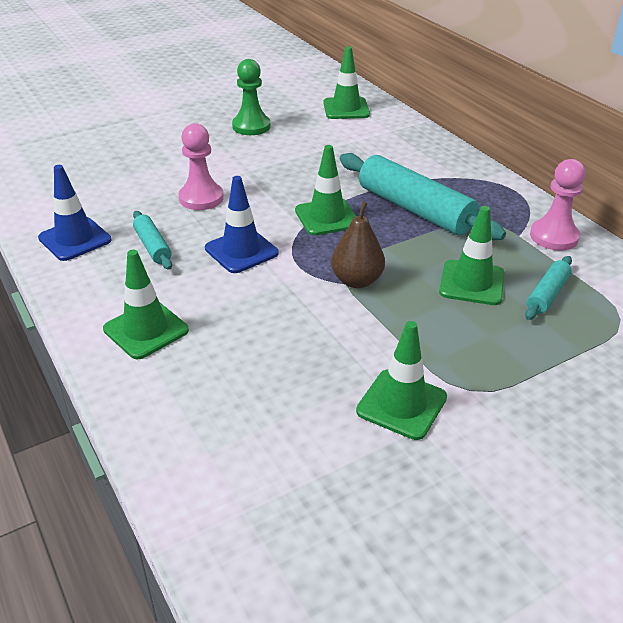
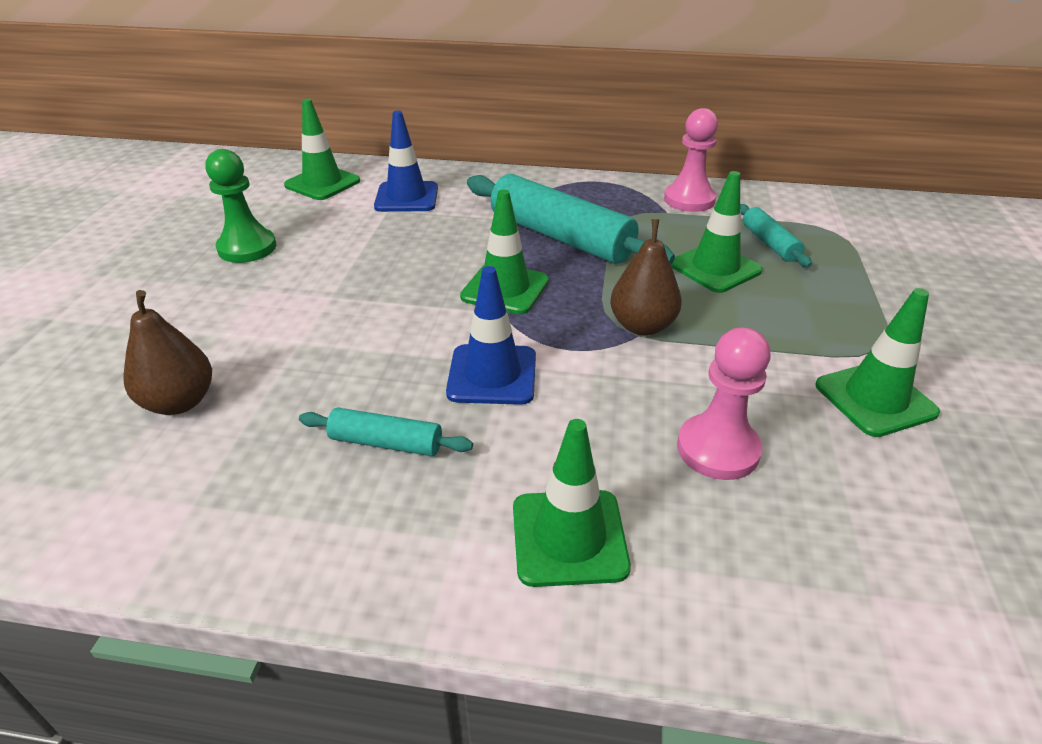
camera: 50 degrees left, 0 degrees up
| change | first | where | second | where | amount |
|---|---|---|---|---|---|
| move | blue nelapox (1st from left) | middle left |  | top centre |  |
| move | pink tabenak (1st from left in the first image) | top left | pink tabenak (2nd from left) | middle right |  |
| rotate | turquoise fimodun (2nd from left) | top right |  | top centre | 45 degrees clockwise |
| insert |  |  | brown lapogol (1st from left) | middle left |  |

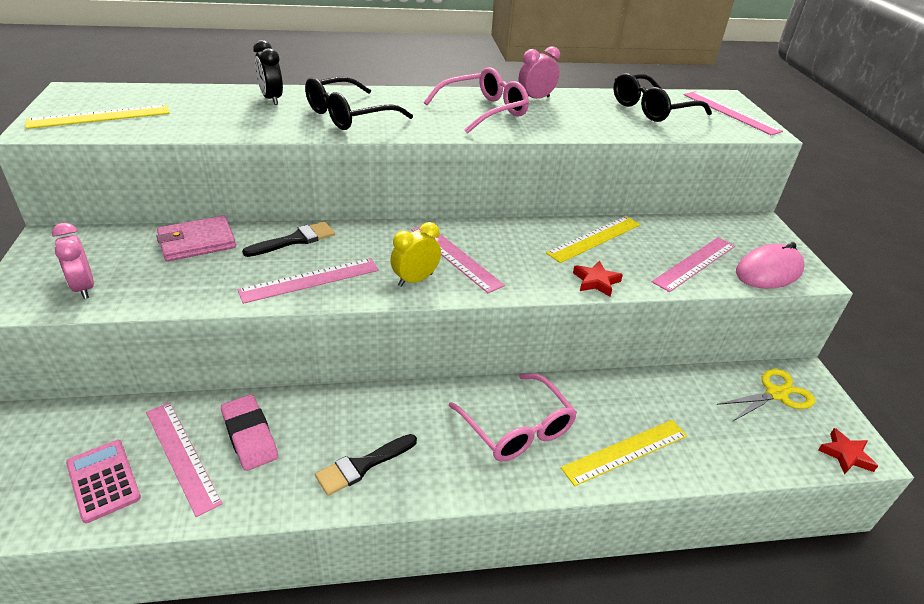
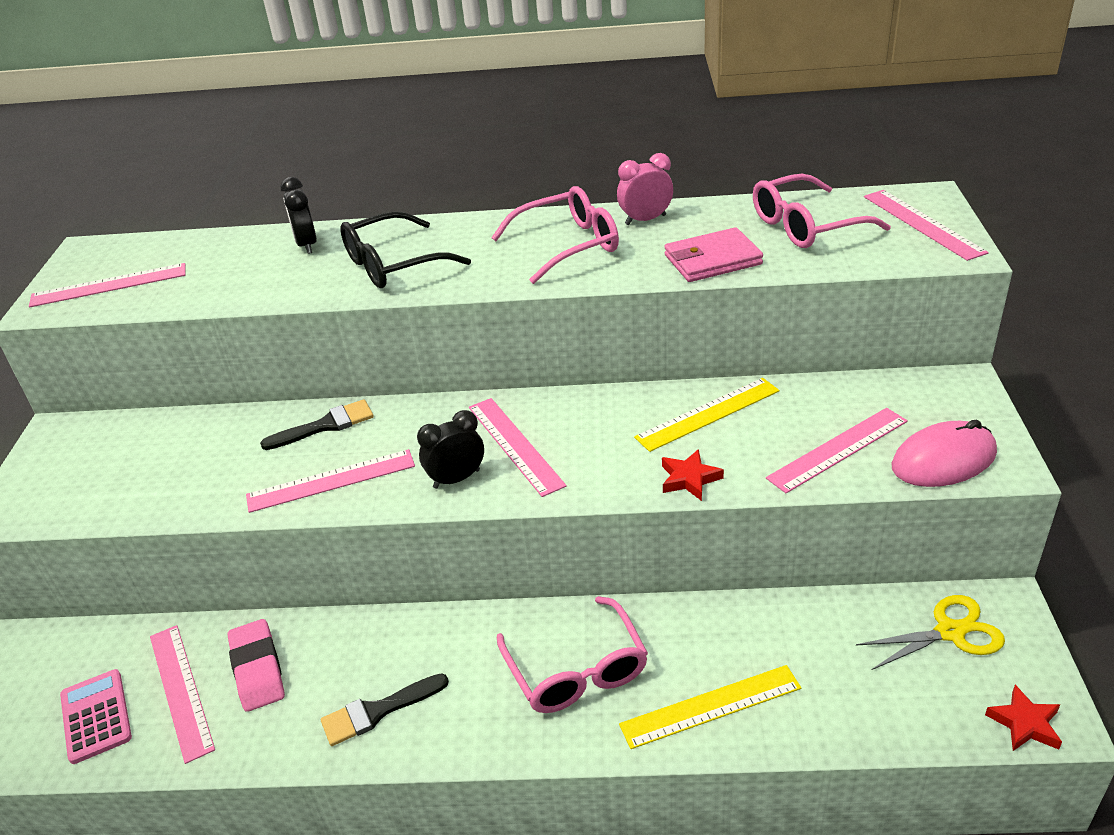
camera: 15 degrees right, 0 degrees up
| change | first | where | second | where | amount |
|---|---|---|---|---|---|
| recolor | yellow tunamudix (1st from left) | top left | pink tunamudix (1st from left) | middle left |  |
| delete | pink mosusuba (1st from left) | middle left |  |  |  |
| move | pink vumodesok | middle left |  | top centre |  |
| recolor | yellow mosusuba | centre | black mosusuba (2nd from left) | centre |  |
| recolor | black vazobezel (2nd from left) | top right | pink vazobezel (3rd from left) | top right |  |

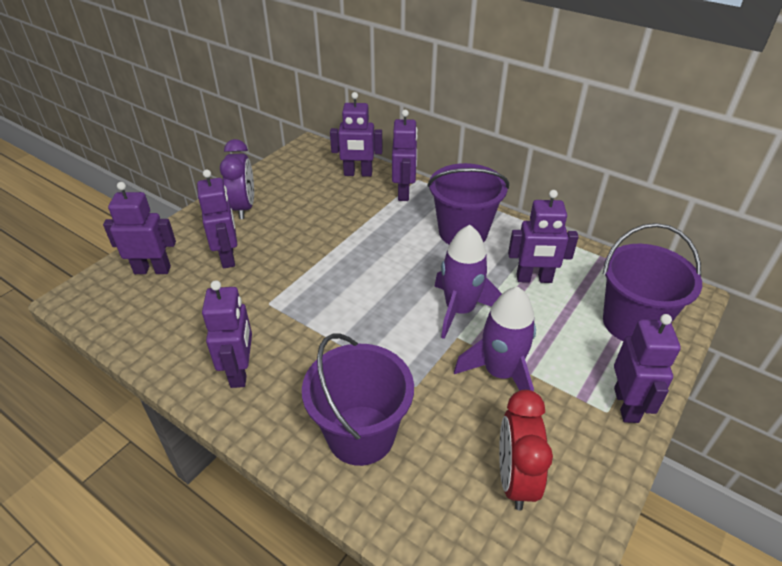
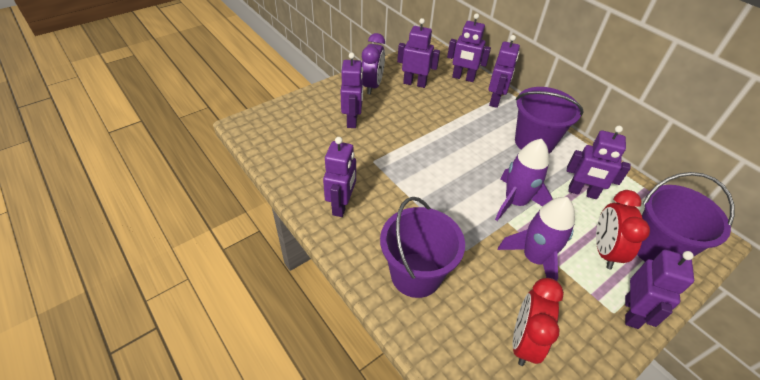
camera: 15 degrees right, 5 degrees up
| change | first | where | second | where | amount |
|---|---|---|---|---|---|
| move | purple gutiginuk (1st from left in the first image) | middle left | purple gutiginuk (3rd from left) | top centre |  |
| insert |  |  | red mosusuba (2nd from left) | middle right |  |

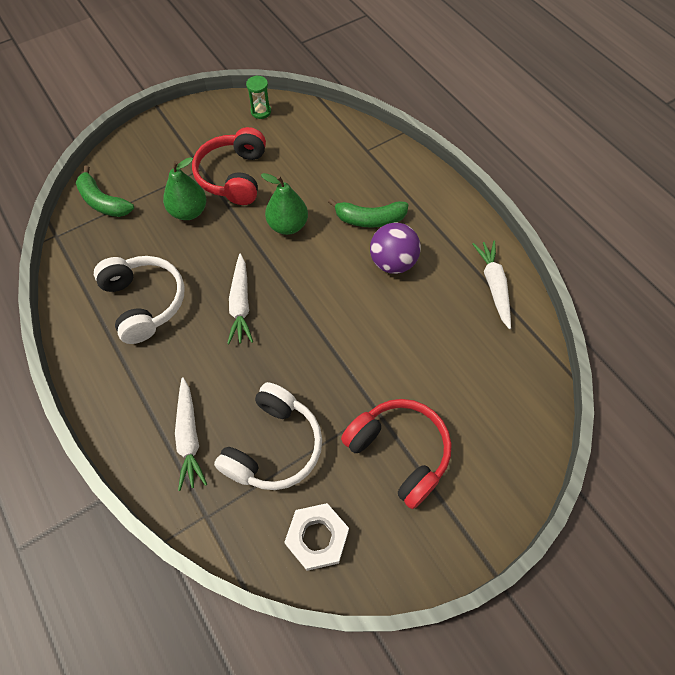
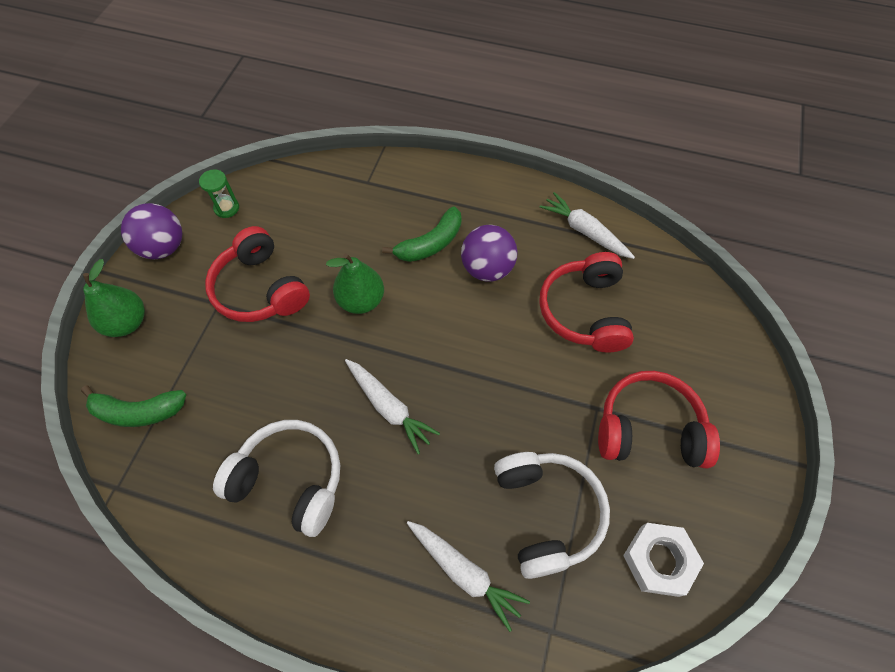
camera: 40 degrees left, 0 degrees up
| change | first | where | second | where | amount |
|---|---|---|---|---|---|
| move | green lapogol (1st from left) | top left |  | middle left |  |
| insert |  |  | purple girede (1st from left) | middle left |  |
| insert |  |  | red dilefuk (2nd from left) | centre |  |

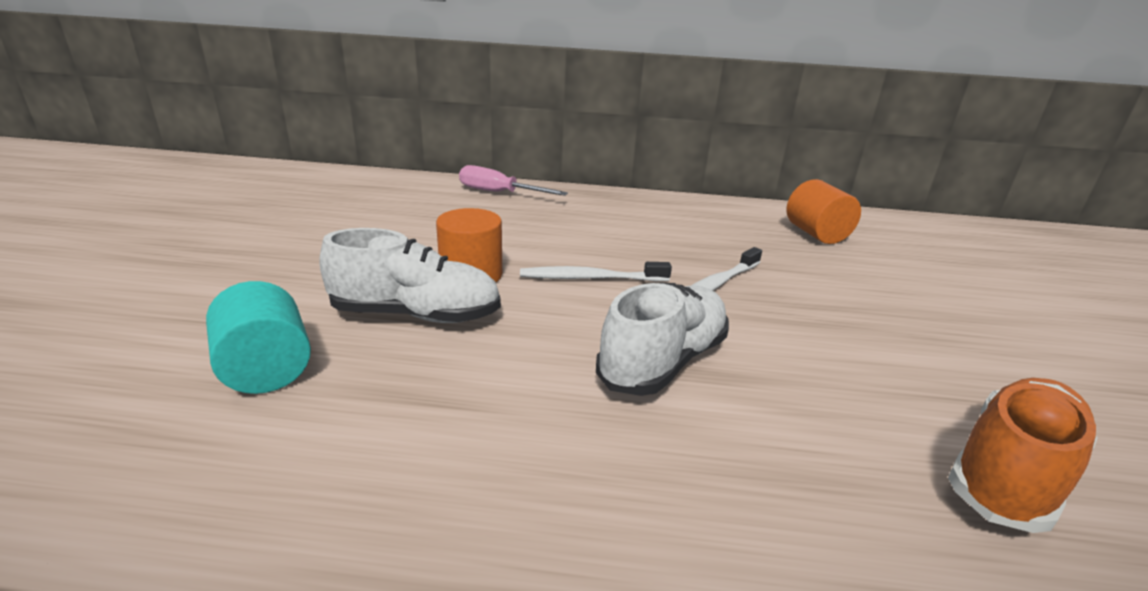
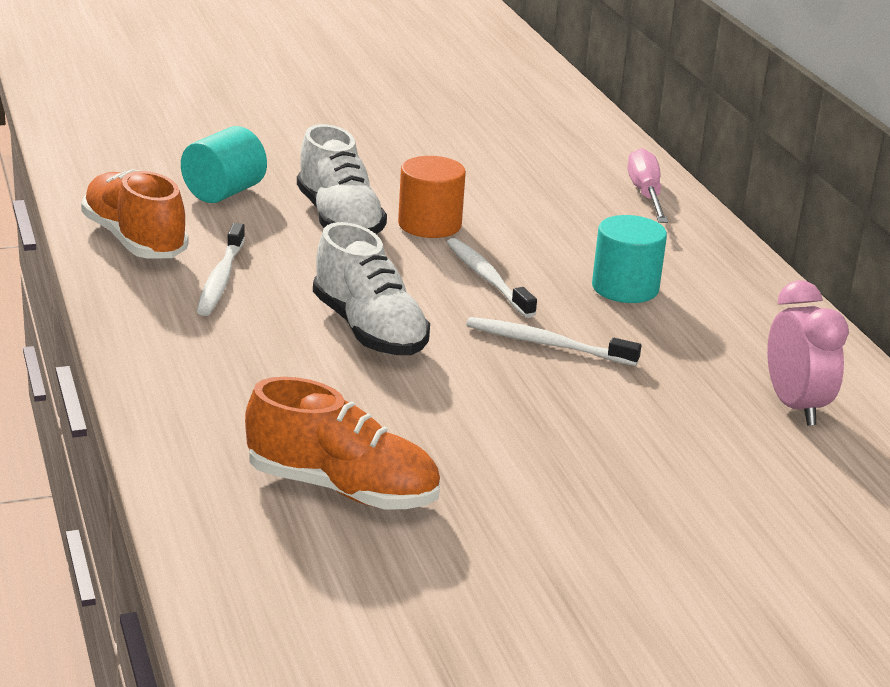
camera: 65 degrees right, 0 degrees up
| change | first | where | second | where | amount |
|---|---|---|---|---|---|
| rotate | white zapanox (2nd from left) | centre |  | centre | 45 degrees clockwise |
| replace | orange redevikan (2nd from left) | middle right | pink mosusuba | middle right |  |
| insert |  |  | orange zapanox (1st from left) | top left |  |
| insert |  |  | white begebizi (1st from left) | middle left |  |
| insert |  |  | turquoise redevikan (2nd from left) | middle right |  |

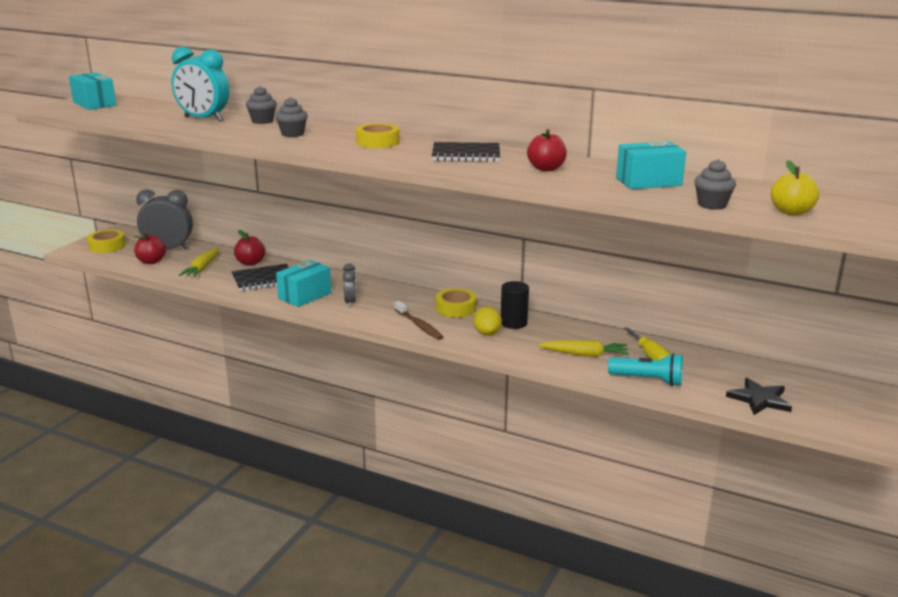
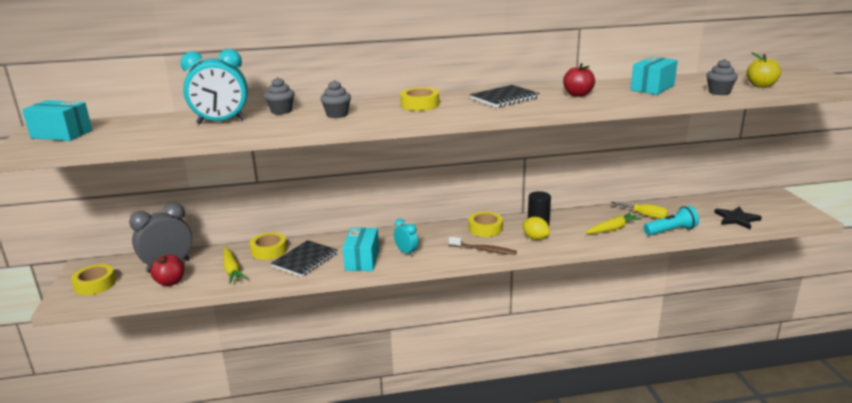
camera: 35 degrees left, 0 degrees up
| change | first | where | second | where | amount |
|---|---|---|---|---|---|
| replace | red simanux (2nd from left) | middle left | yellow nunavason (2nd from left) | middle left |  |
| recolor | grey mosusuba (2nd from left) | centre | turquoise mosusuba (2nd from left) | centre |  |

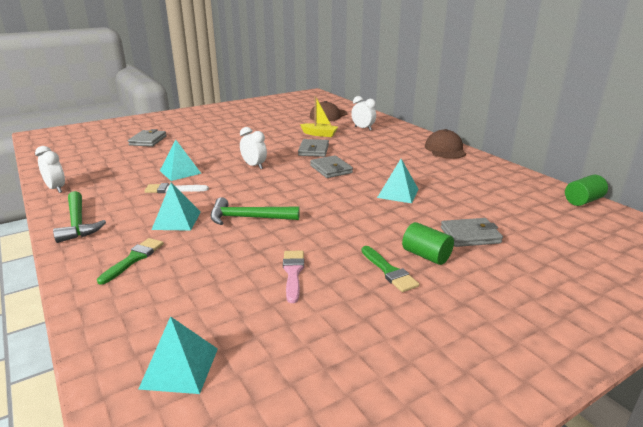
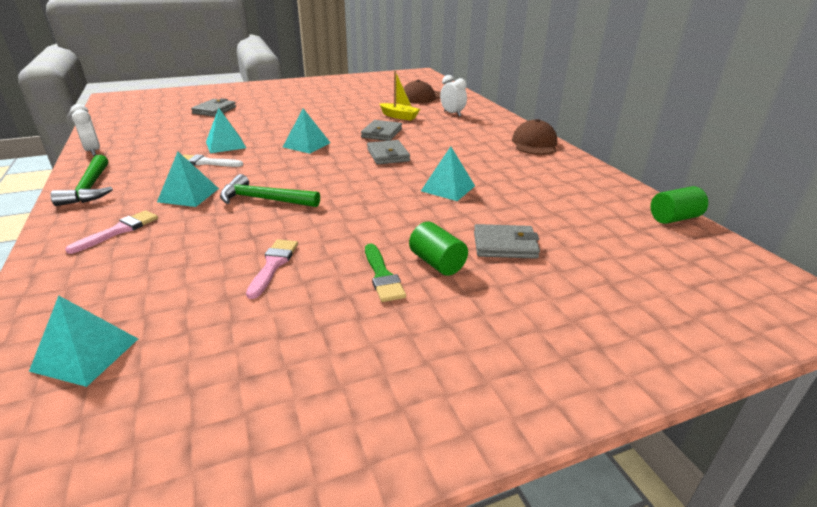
camera: 10 degrees right, 5 degrees up
| change | first | where | second | where | amount |
|---|---|---|---|---|---|
| recolor | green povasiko (1st from left) | middle left | pink povasiko (1st from left) | middle left |  |
| replace | white mosusuba (2nd from left) | centre | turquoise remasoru (4th from left) | top centre |  |

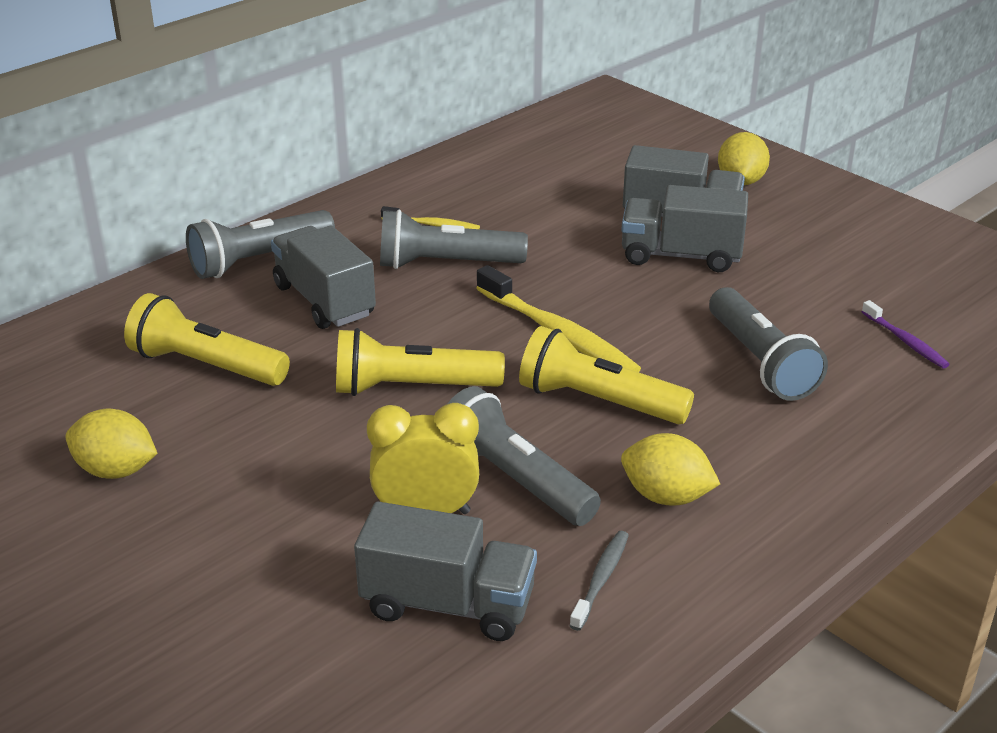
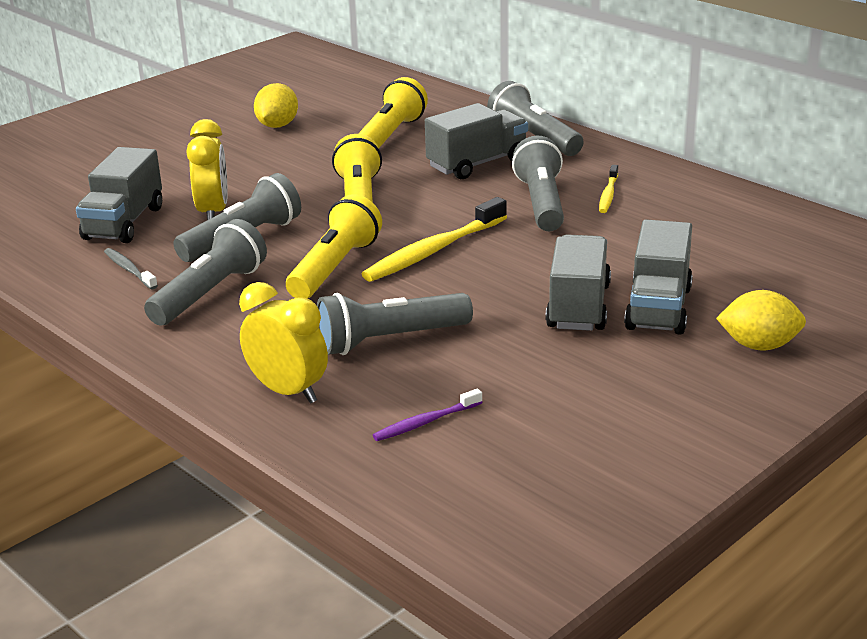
camera: 90 degrees right, 5 degrees down
| change | first | where | second | where | amount |
|---|---|---|---|---|---|
| rotate | grey begebizi | bottom centre |  | middle left | 150 degrees counterclockwise |
| replace | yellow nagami (2nd from left) | middle right | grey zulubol (1st from left) | middle left |  |
| insert |  |  | yellow mosusuba (2nd from left) | middle left |  |

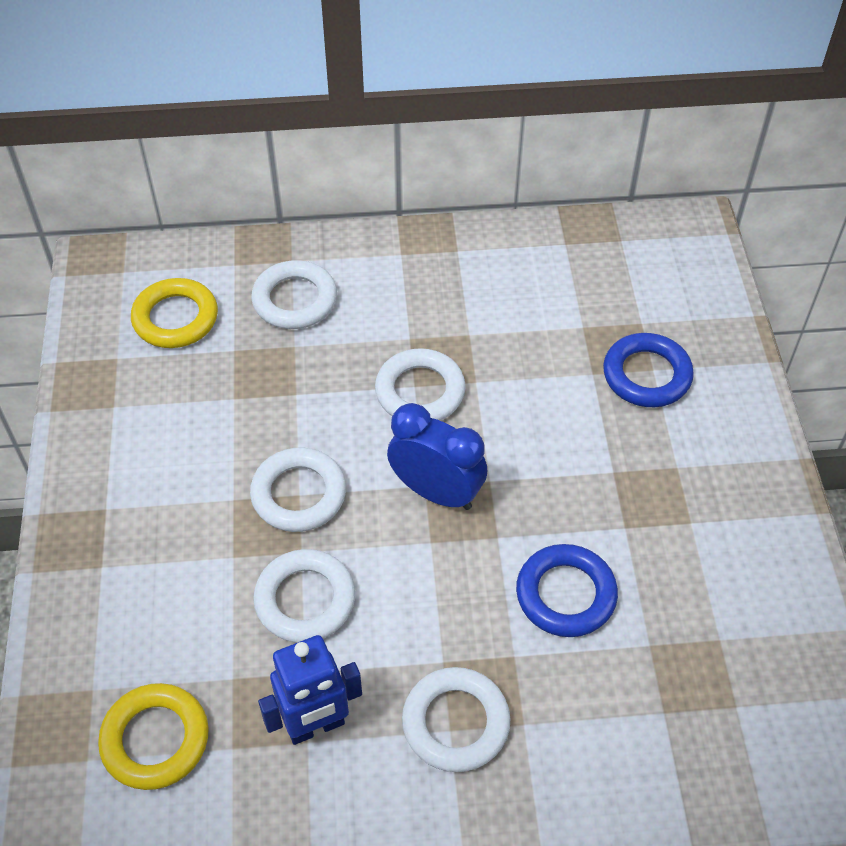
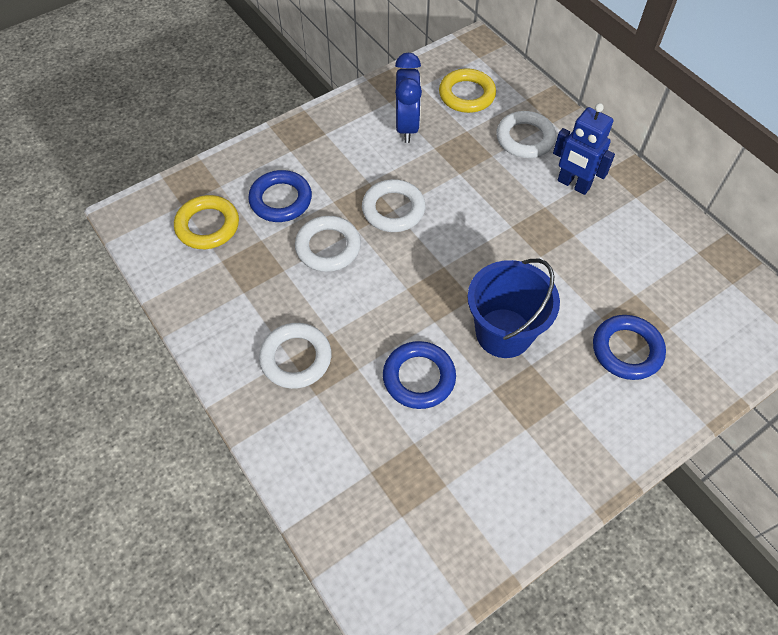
camera: 60 degrees right, 5 degrees up
| change | first | where | second | where | amount |
|---|---|---|---|---|---|
| move | blue gutiginuk | bottom centre |  | top right |  |
| delete | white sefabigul (4th from left) | centre |  |  |  |
| move | blue mosusuba | centre |  | top centre |  |
| insert |  |  | blue sefabigul (1st from left) | top centre |  |
| insert |  |  | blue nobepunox | centre |  |

